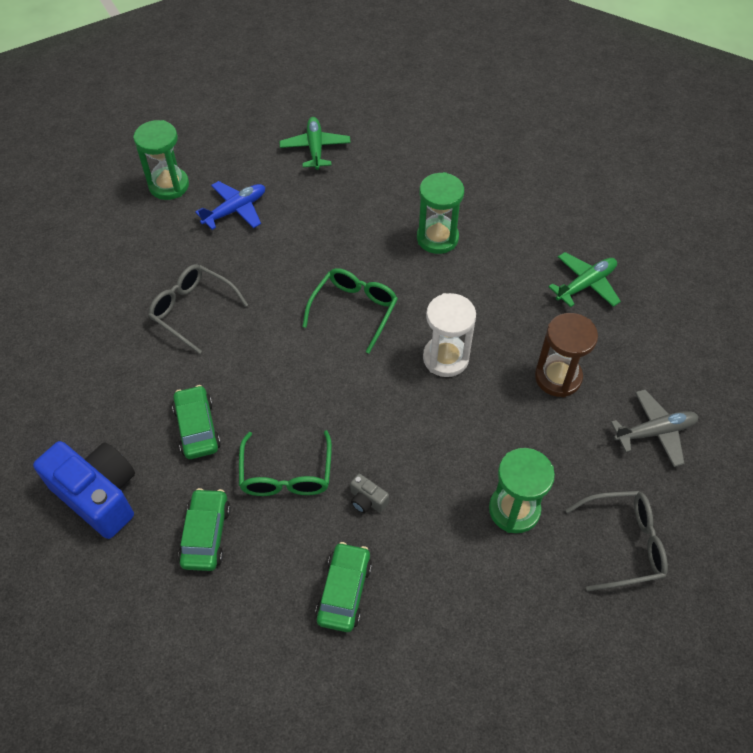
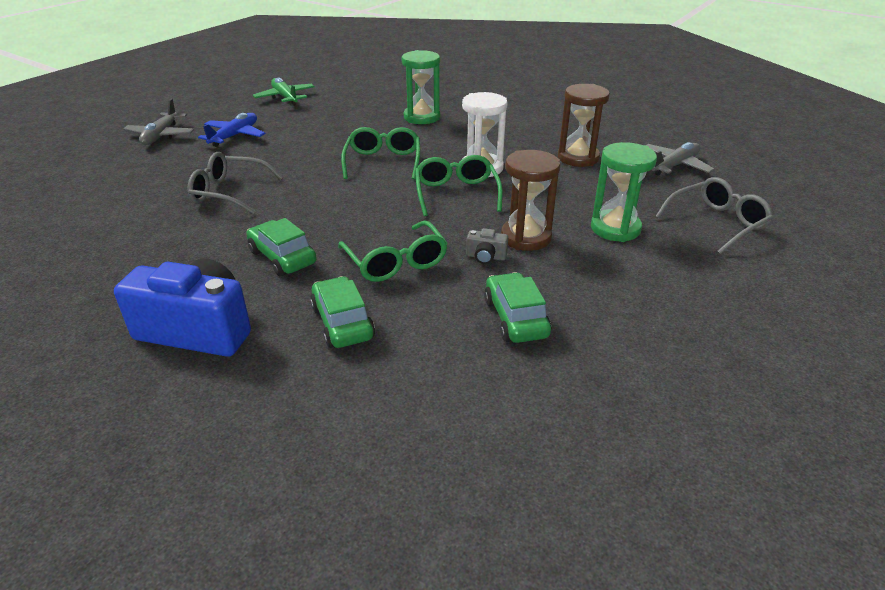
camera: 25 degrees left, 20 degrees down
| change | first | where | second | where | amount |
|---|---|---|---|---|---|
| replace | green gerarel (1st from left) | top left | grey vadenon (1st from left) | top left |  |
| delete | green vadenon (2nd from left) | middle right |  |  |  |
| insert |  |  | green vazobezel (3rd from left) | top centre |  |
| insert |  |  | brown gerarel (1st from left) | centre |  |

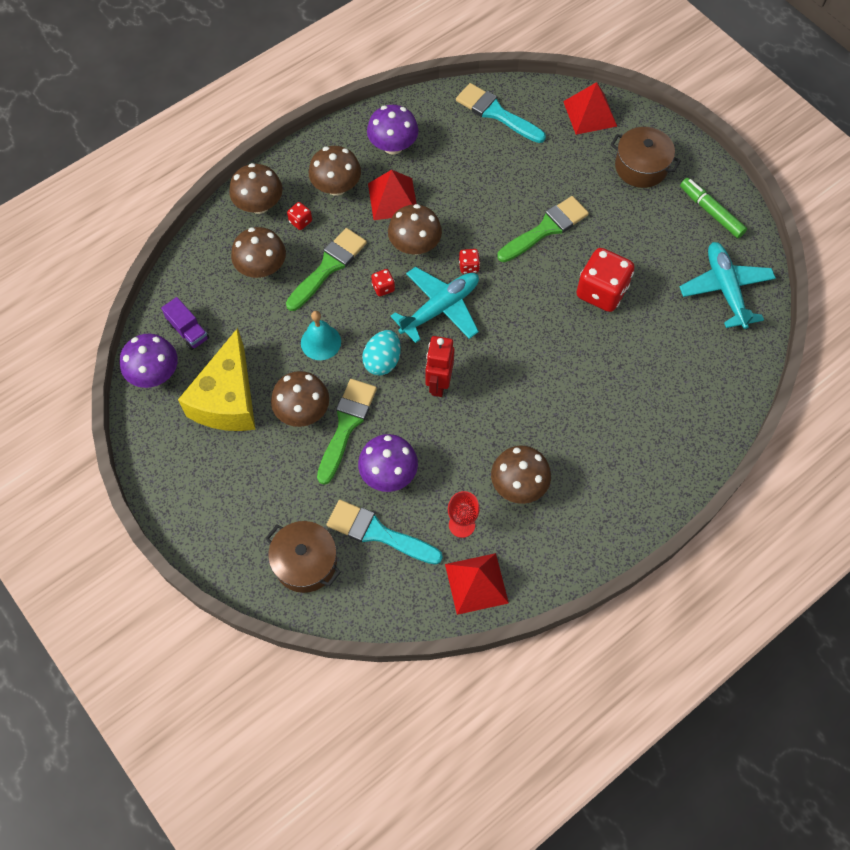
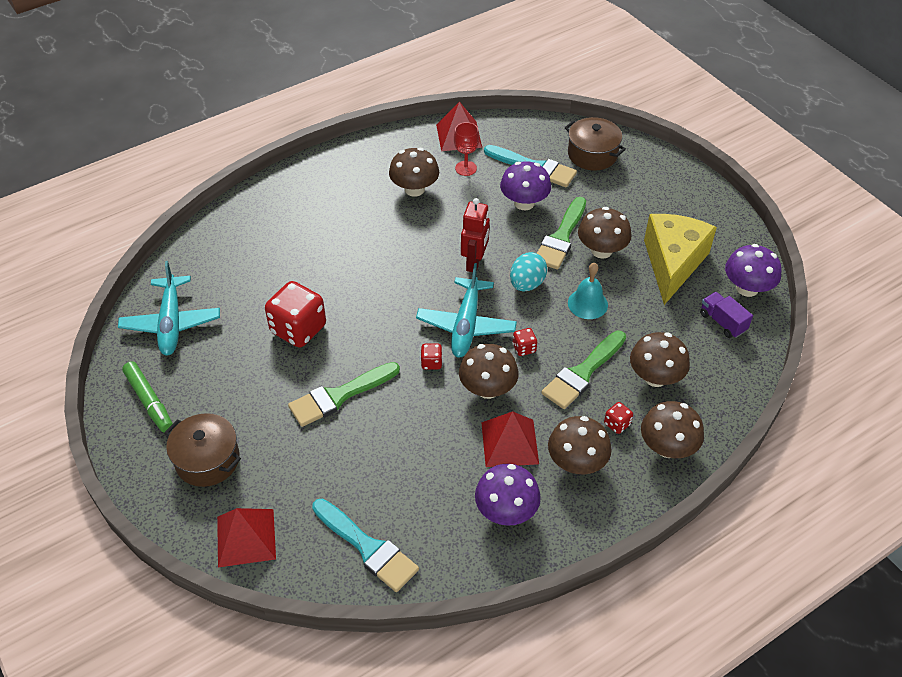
camera: 175 degrees left, 15 degrees down
| change | first | where | second | where | amount |
|---|---|---|---|---|---|
| rotate | turquoise vadenon (1st from left in the first image) | centre | turquoise vadenon (2nd from left) | centre | 45 degrees counterclockwise |

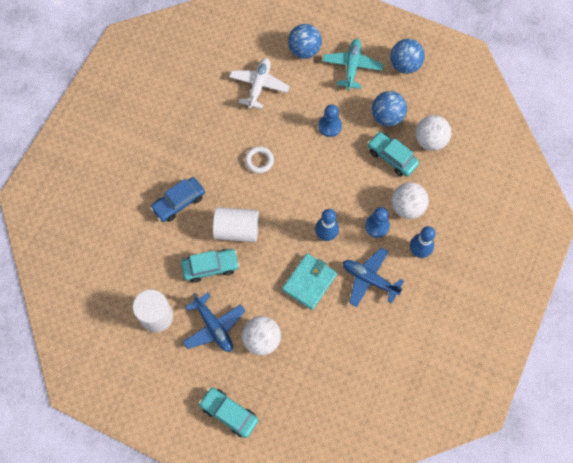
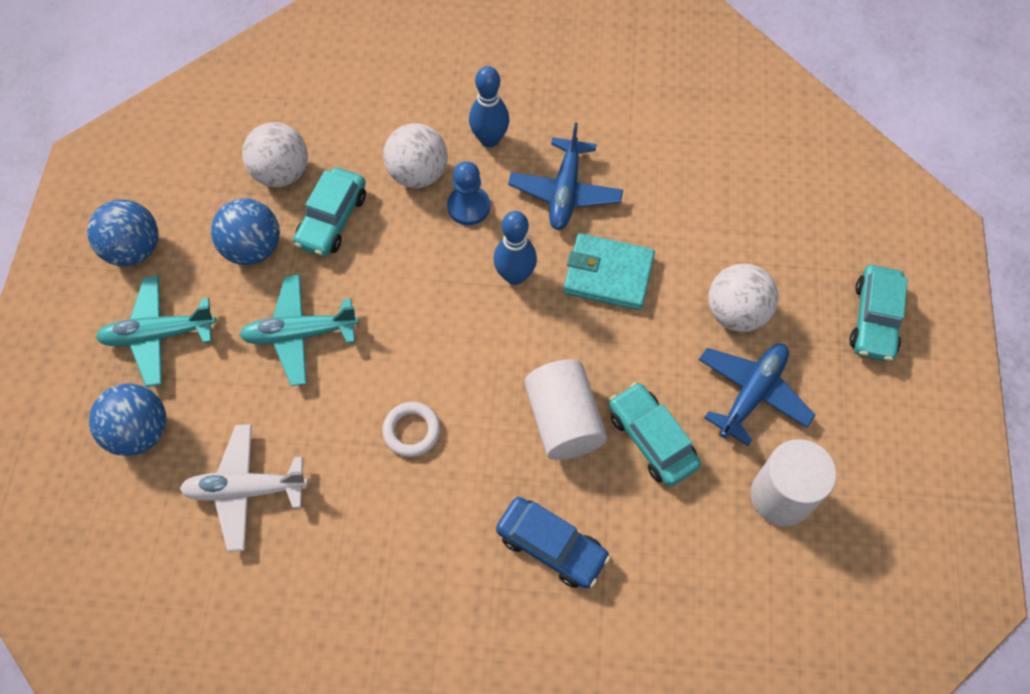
camera: 110 degrees left, 5 degrees down
| change | first | where | second | where | amount |
|---|---|---|---|---|---|
| replace | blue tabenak (1st from left) | top centre | turquoise vadenon (2nd from left) | middle left |  |

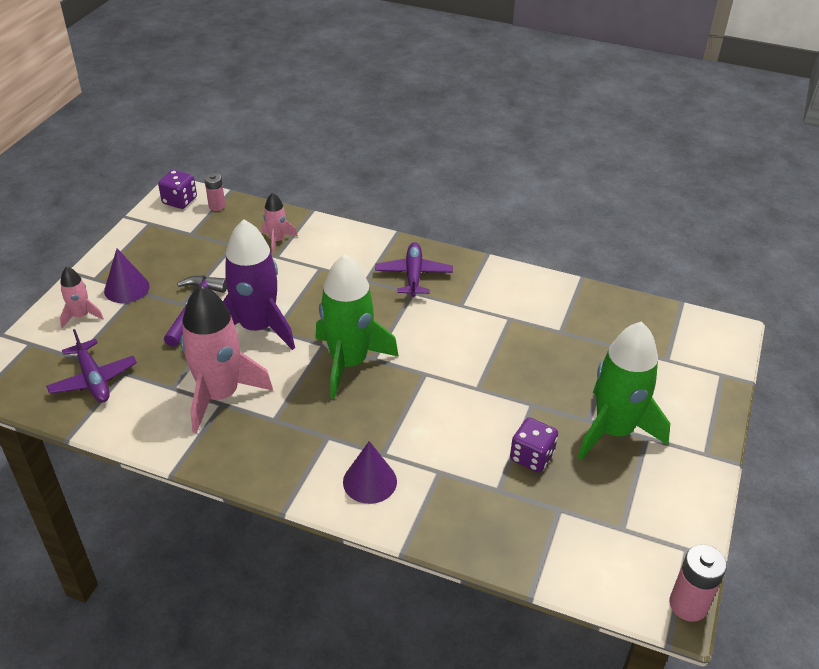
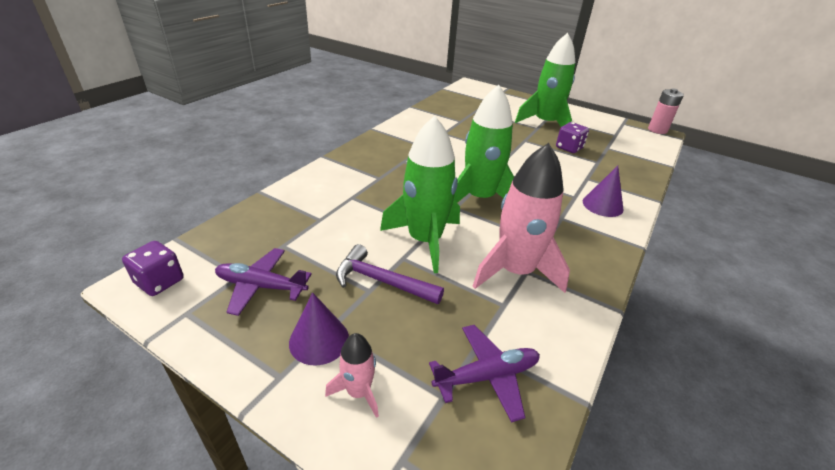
camera: 80 degrees left, 5 degrees down
| change | first | where | second | where | amount |
|---|---|---|---|---|---|
| delete | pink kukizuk (1st from left) | top left |  |  |  |
| recolor | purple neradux | middle left | green neradux (1st from left) | centre |  |
| delete | pink neradux (3rd from left) | centre |  |  |  |
| move | purple vadenon (2nd from left in the first image) | centre | purple vadenon (1st from left) | middle left |  |

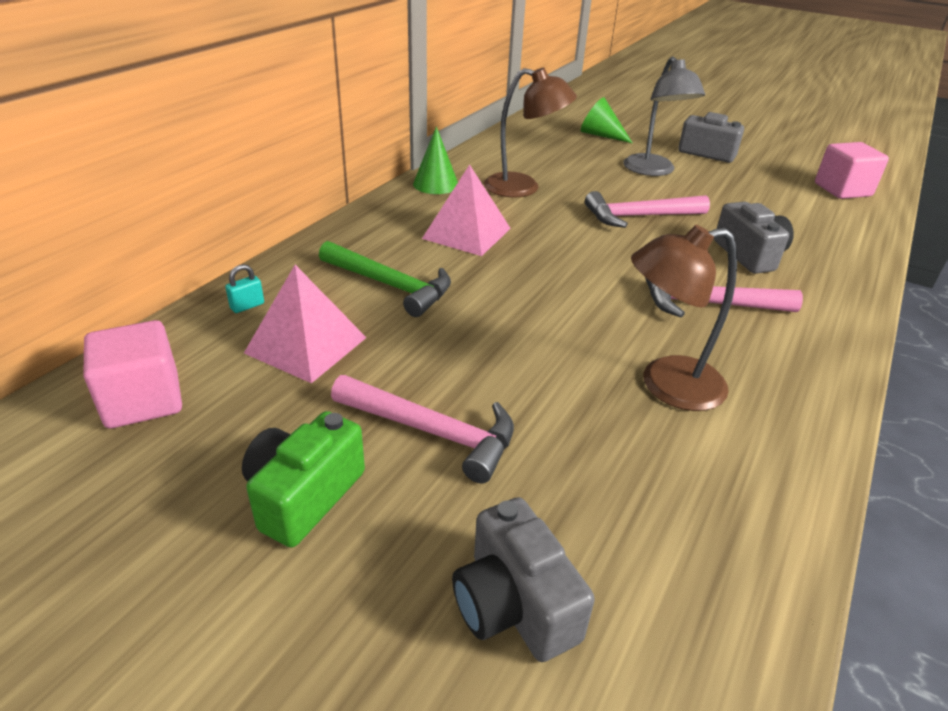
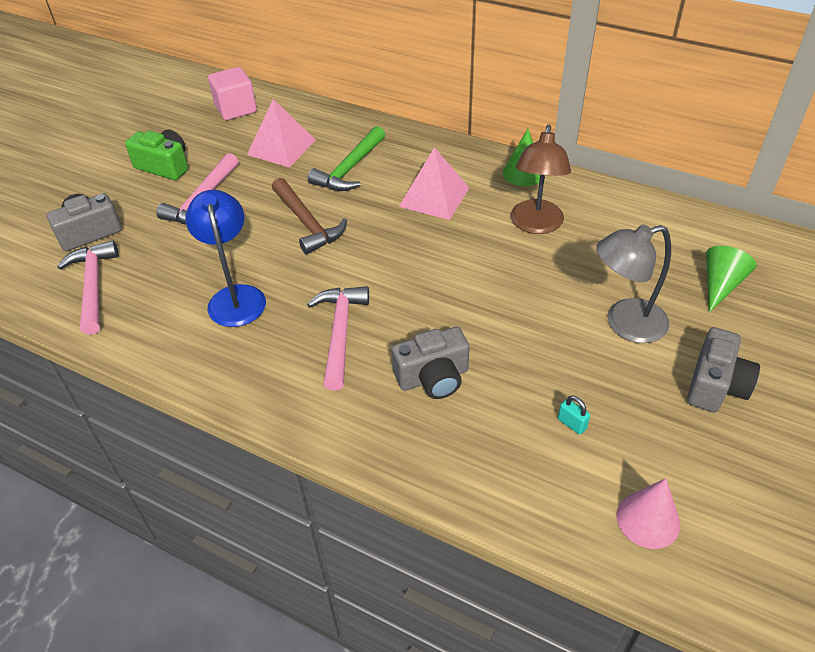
camera: 90 degrees right, 10 degrees up
| change | first | where | second | where | amount |
|---|---|---|---|---|---|
| move | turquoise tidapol | middle left |  | middle right |  |
| move | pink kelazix (2nd from left in the first image) | top right | pink kelazix (1st from left) | middle left |  |
| recolor | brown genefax (2nd from left) | middle right | blue genefax | middle left |  |
| replace | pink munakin (2nd from left) | top right | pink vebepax | bottom right |  |
| insert |  |  | brown kelazix | top centre |  |

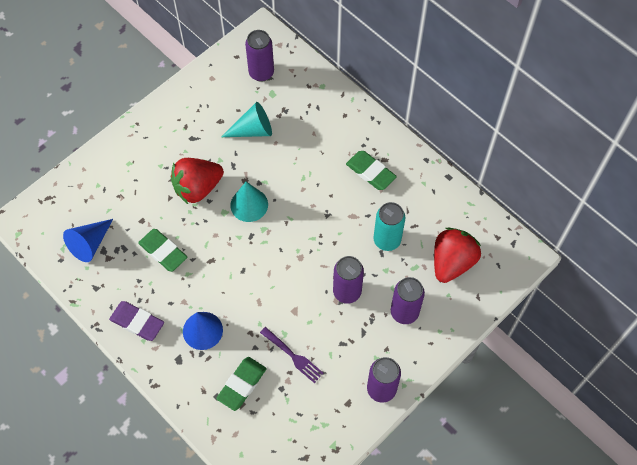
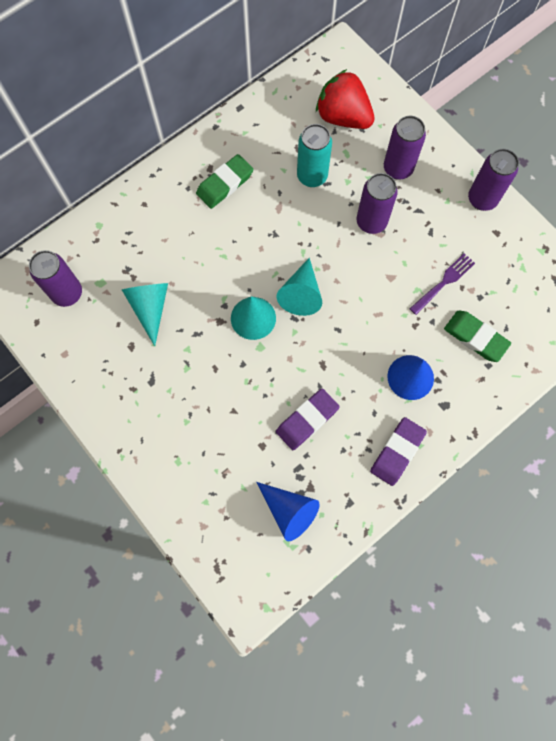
camera: 85 degrees left, 10 degrees up
| change | first | where | second | where | amount |
|---|---|---|---|---|---|
| recolor | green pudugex (1st from left) | middle left | purple pudugex (1st from left) | centre |  |
| delete | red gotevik (1st from left) | middle left |  |  |  |
| insert |  |  | turquoise vebepax (3rd from left) | centre |  |

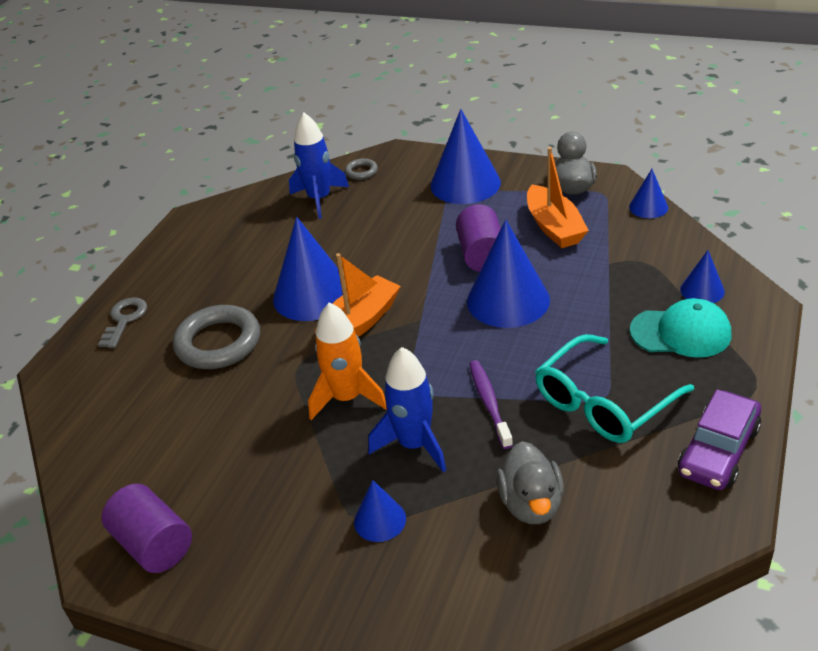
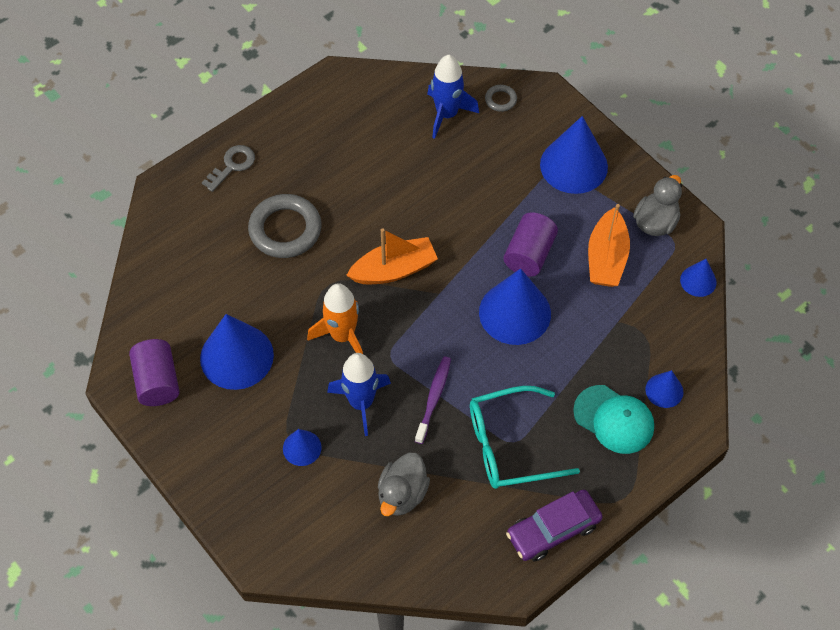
camera: 25 degrees right, 20 degrees up
| change | first | where | second | where | amount |
|---|---|---|---|---|---|
| move | blue vebepax (1st from left) | centre |  | middle left |  |

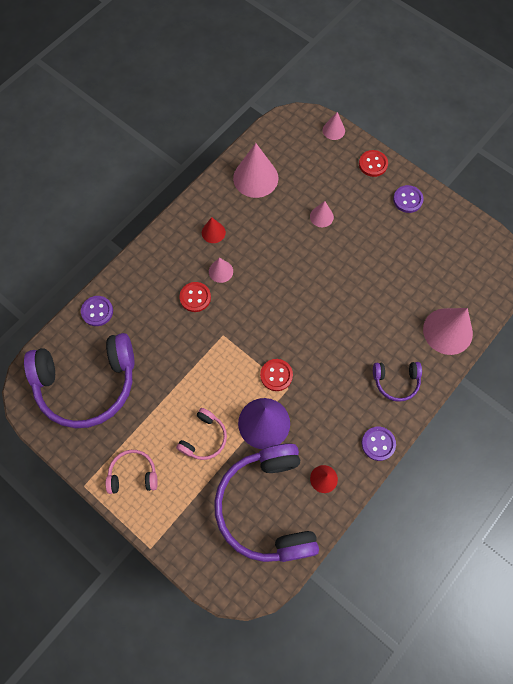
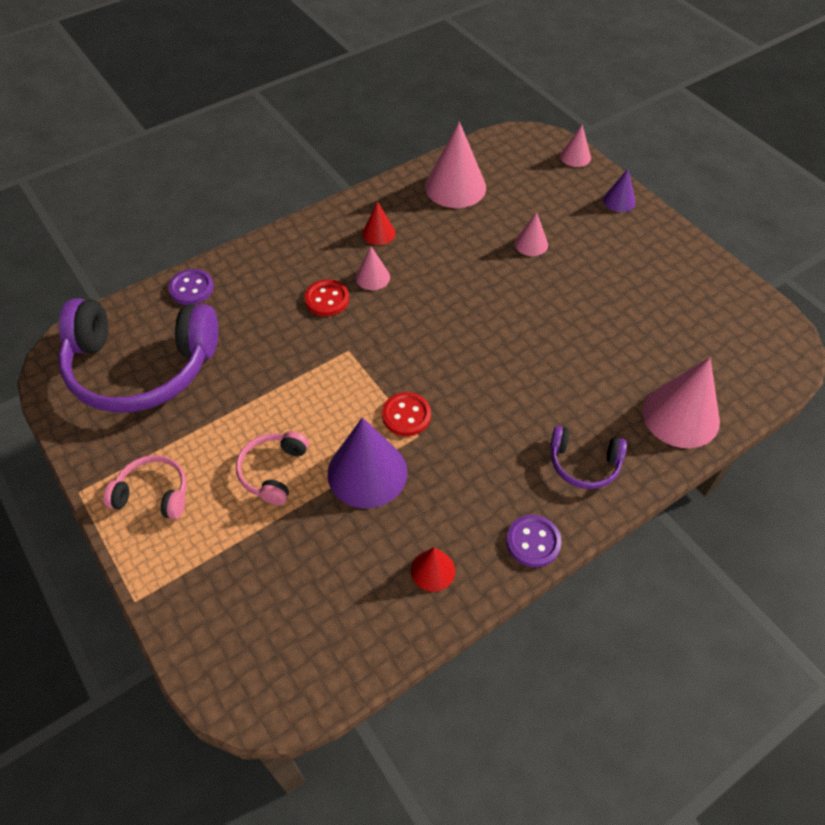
camera: 15 degrees right, 15 degrees down
| change | first | where | second | where | amount |
|---|---|---|---|---|---|
| rotate | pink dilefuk (2nd from left) | centre |  | middle left | 150 degrees clockwise |
| delete | purple dilefuk (2nd from left) | bottom centre |  |  |  |
| replace | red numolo (3rd from left) | top right | purple vebepax (2nd from left) | top right |  |
| delete | purple numolo (3rd from left) | top right |  |  |  |

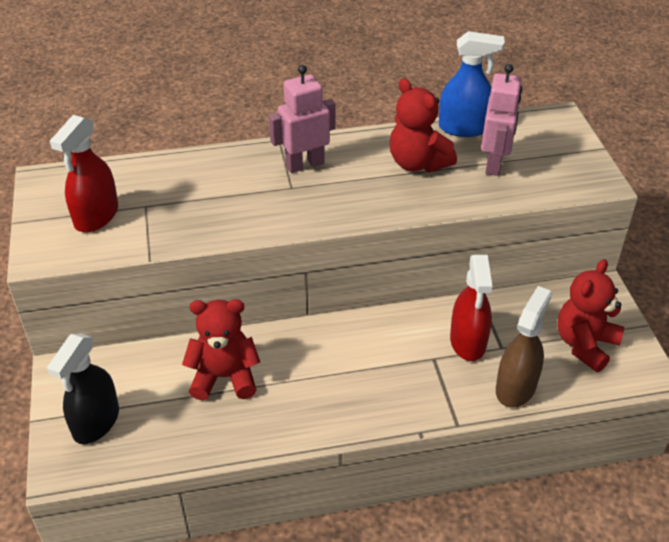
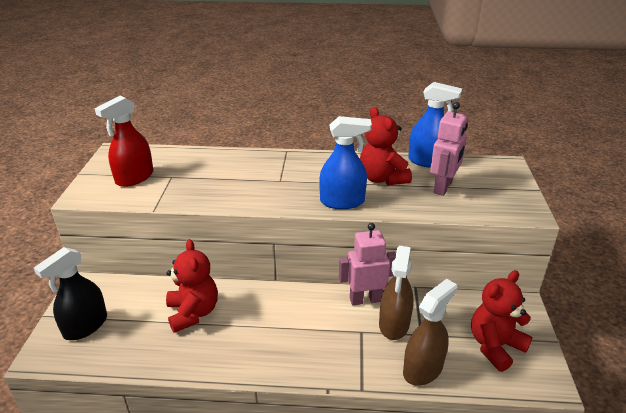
camera: 15 degrees right, 10 degrees down
| change | first | where | second | where | amount |
|---|---|---|---|---|---|
| rotate | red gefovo (1st from left) | middle left |  | bottom left | 60 degrees clockwise |
| move | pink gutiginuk (1st from left) | top centre |  | centre |  |
| recolor | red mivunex (2nd from left) | middle right | brown mivunex (1st from left) | bottom centre |  |
| insert |  |  | blue mivunex (1st from left) | centre |  |

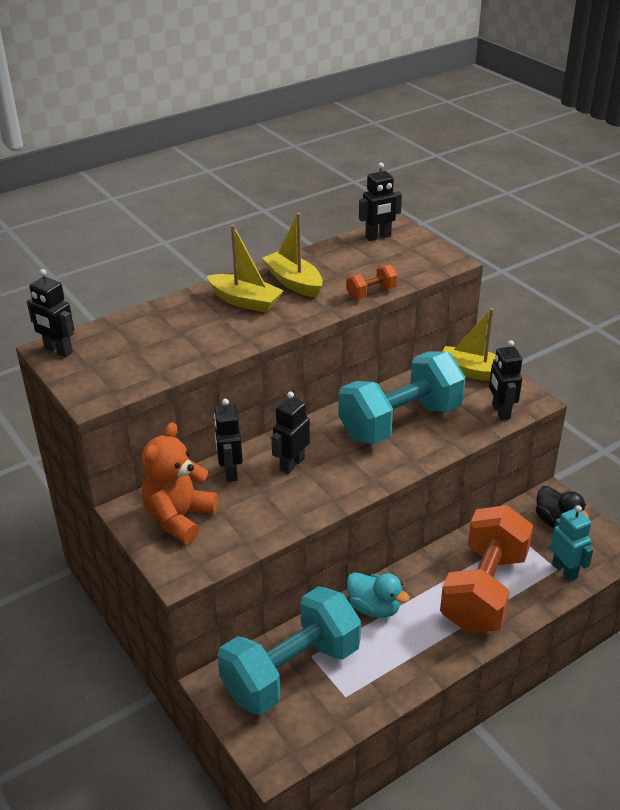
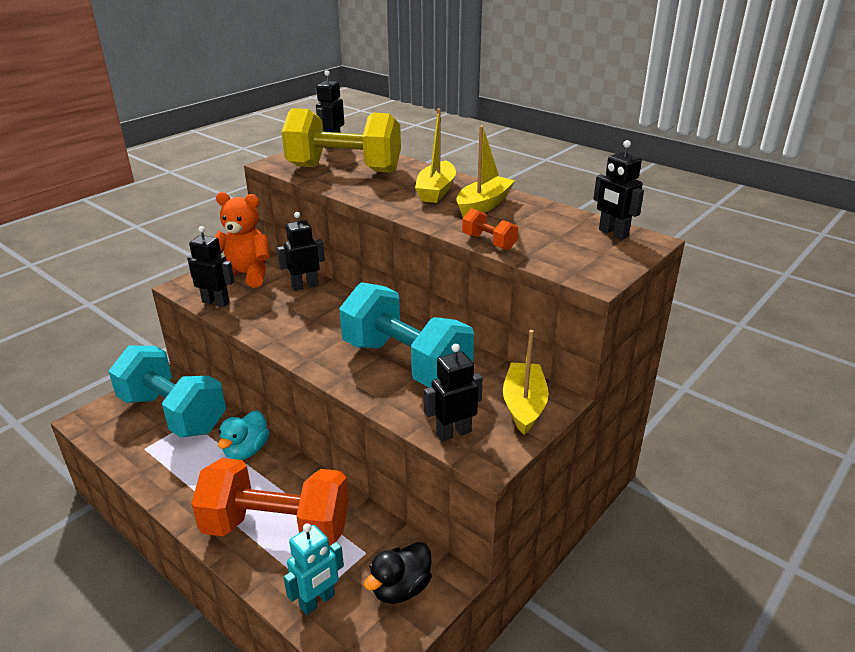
camera: 75 degrees right, 5 degrees down
| change | first | where | second | where | amount |
|---|---|---|---|---|---|
| move | black gutiginuk (3rd from left in the first image) | centre | black gutiginuk (1st from left) | middle left |  |
| insert |  |  | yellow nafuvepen | top centre |  |

